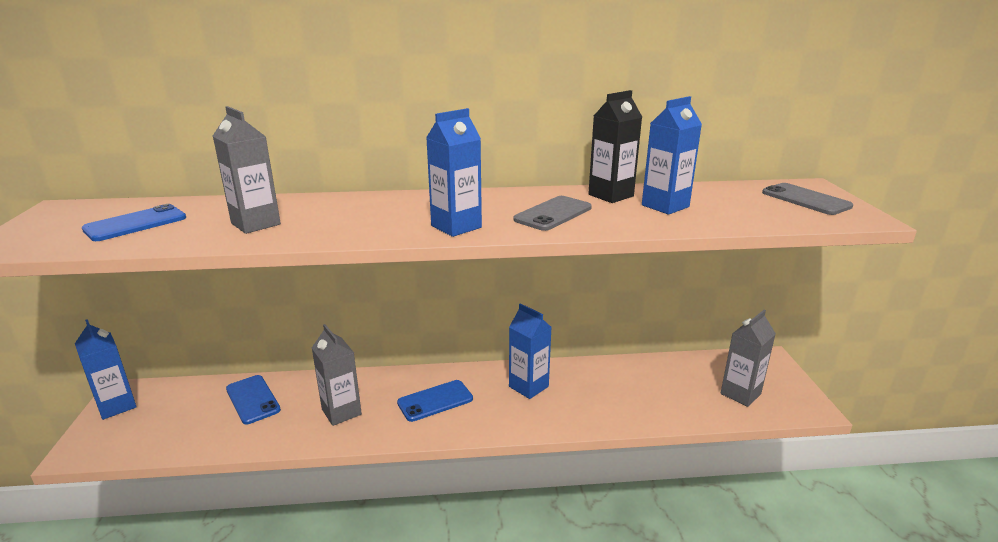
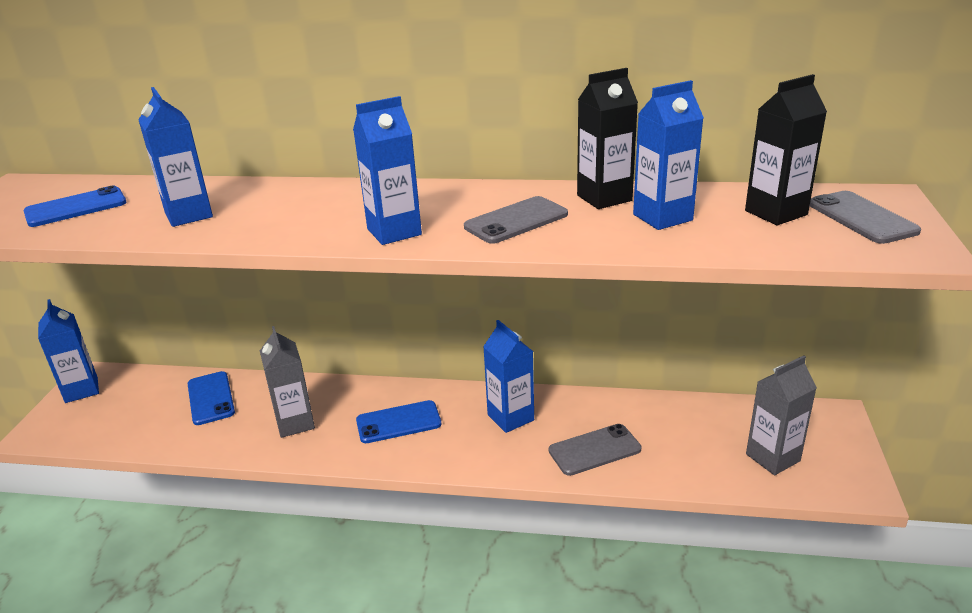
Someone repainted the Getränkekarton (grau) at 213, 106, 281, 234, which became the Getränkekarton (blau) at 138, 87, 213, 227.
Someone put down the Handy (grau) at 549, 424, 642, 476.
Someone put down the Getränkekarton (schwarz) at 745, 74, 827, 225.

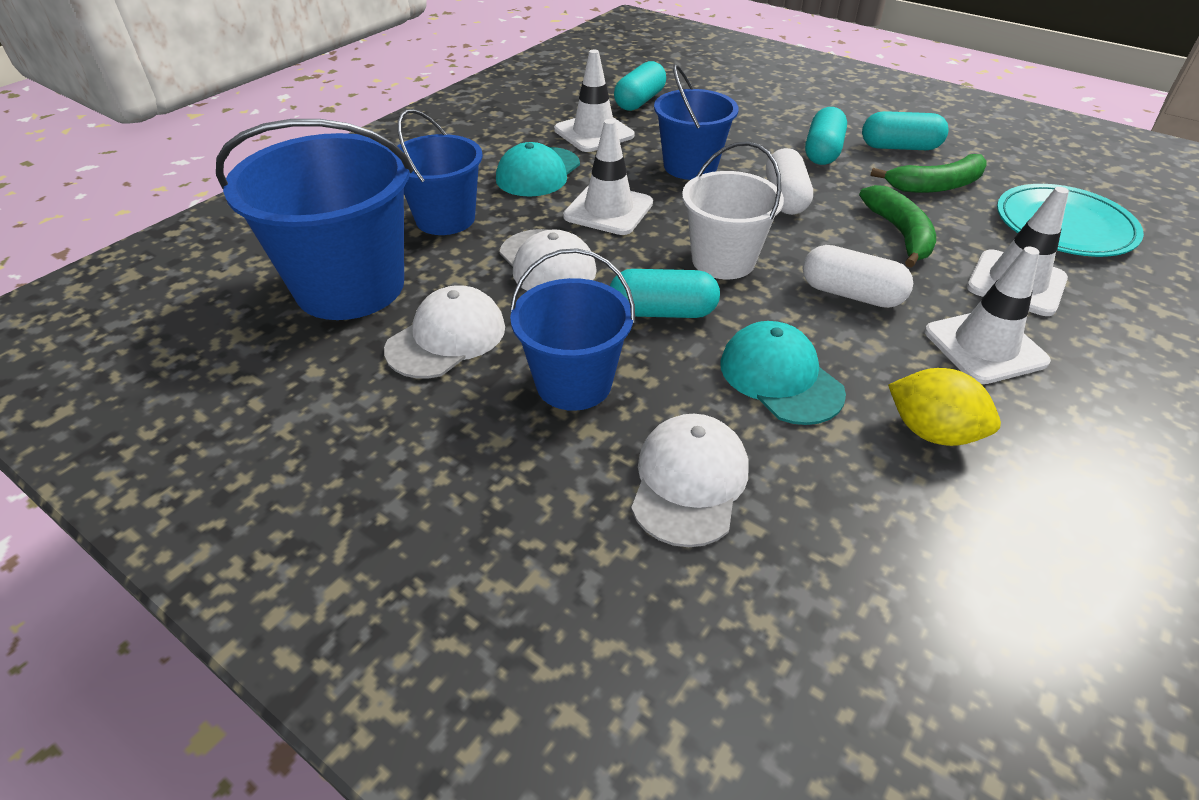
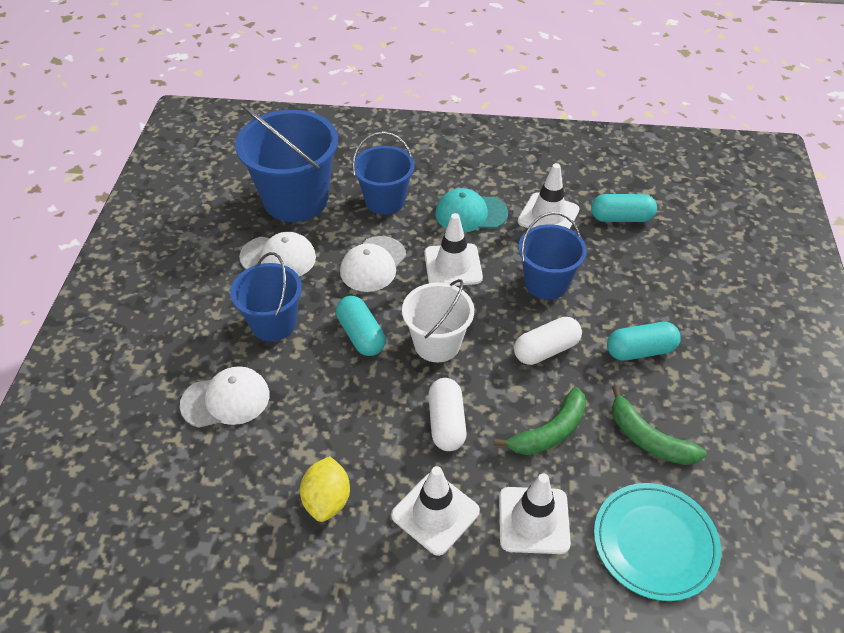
Someone took away the Kappe (türkis) at 721, 321, 846, 425.
Someone took away the Kapsel (türkis) at 862, 111, 949, 150.

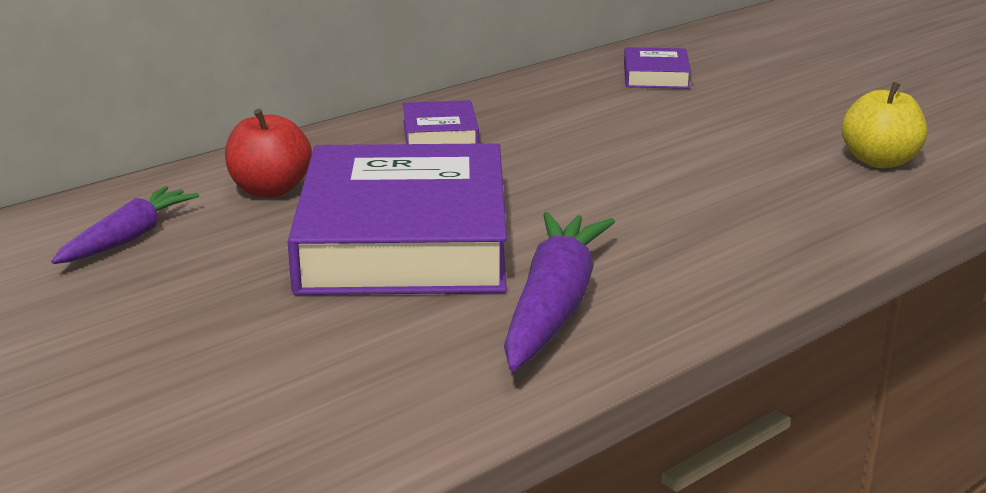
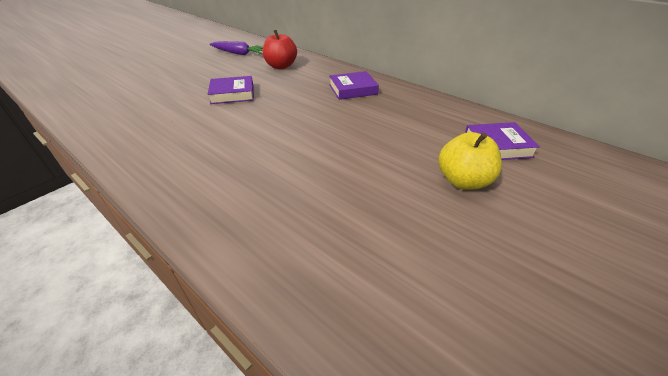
Someone scaled the Buch (lila) at 288, 143, 507, 295 by 0.43.
Someone took away the Karotte (lila) at 504, 212, 615, 371.
Someone carried the Apfel (gelb) from 842, 82, 927, 168 to 438, 132, 502, 190.

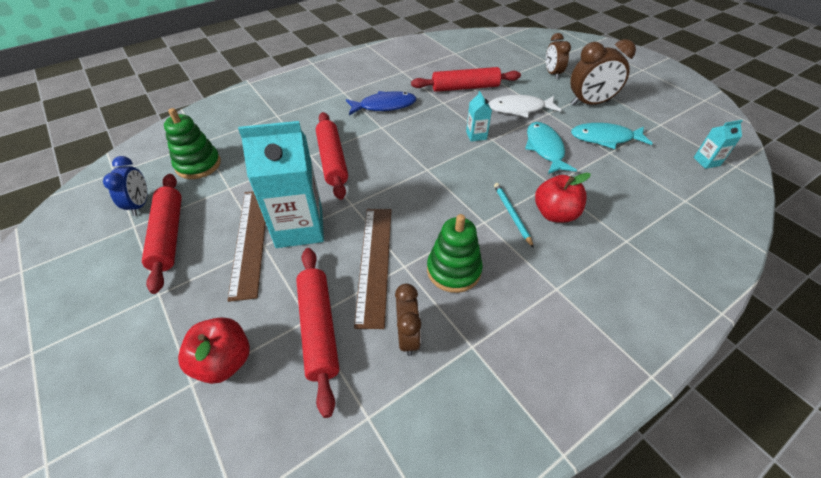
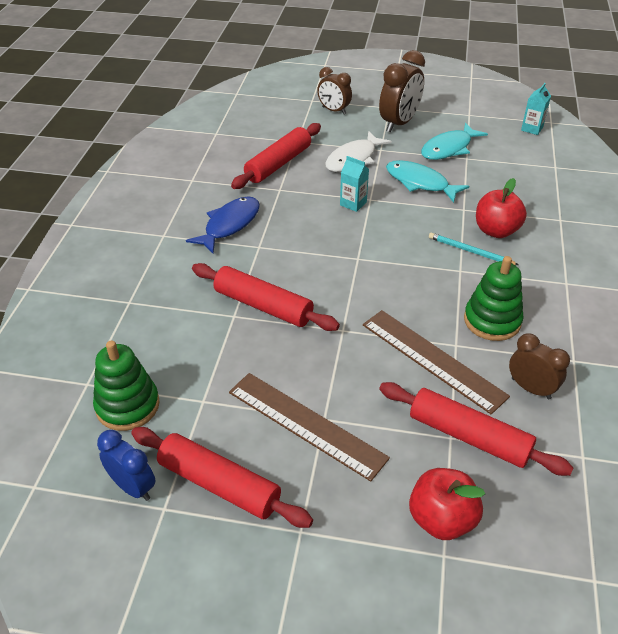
Someone took away the Getränkekarton (türkis) at 238, 121, 324, 248.

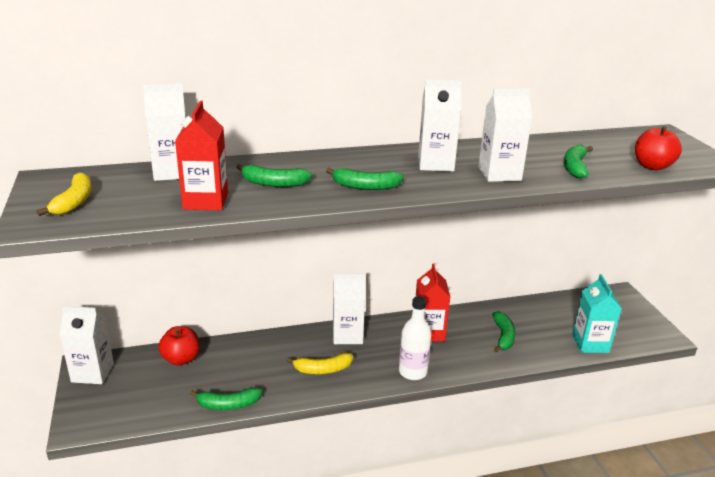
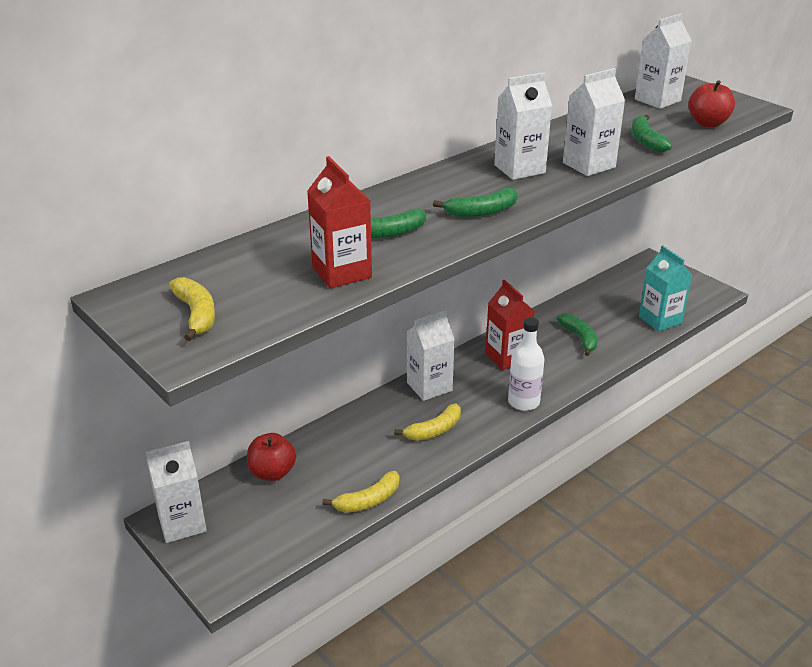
Someone carried the Getränkekarton (weiß) from 143, 83, 186, 181 to 635, 13, 692, 109.
Someone repainted the Banane (grün) at 190, 387, 263, 410, which became the Banane (gelb) at 322, 471, 399, 513.

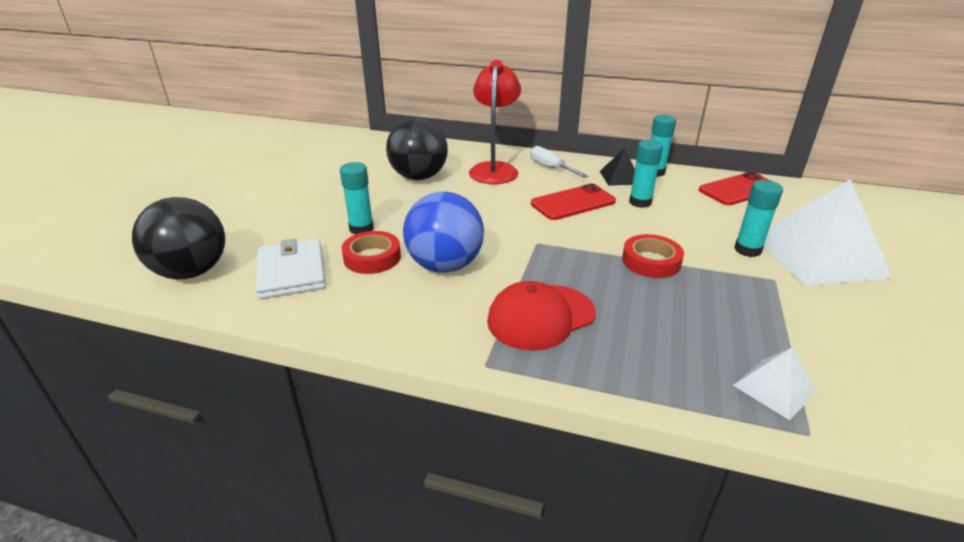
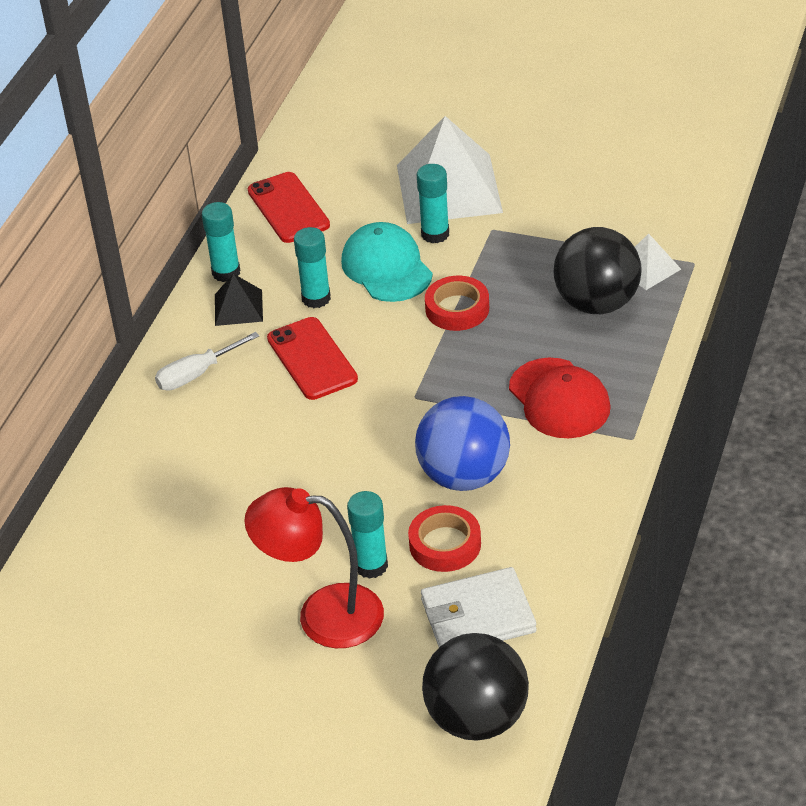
Someone carried the Ball (schwarz) from 386, 118, 448, 180 to 554, 227, 642, 314.
Someone carried the Lampe (rot) from 469, 60, 521, 184 to 244, 487, 384, 648.
Someone put down the Kappe (türkis) at 341, 222, 433, 302.

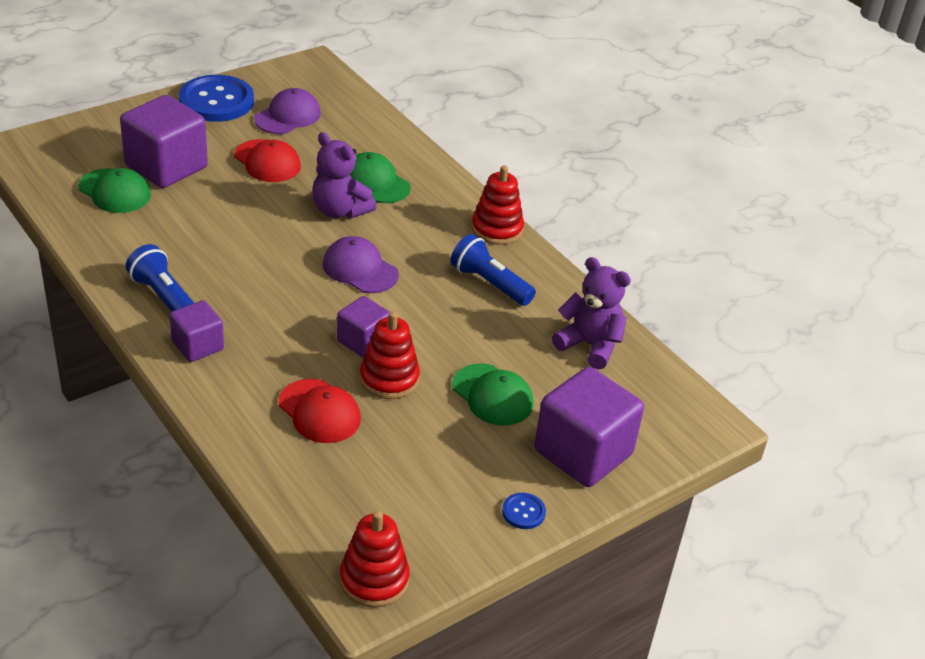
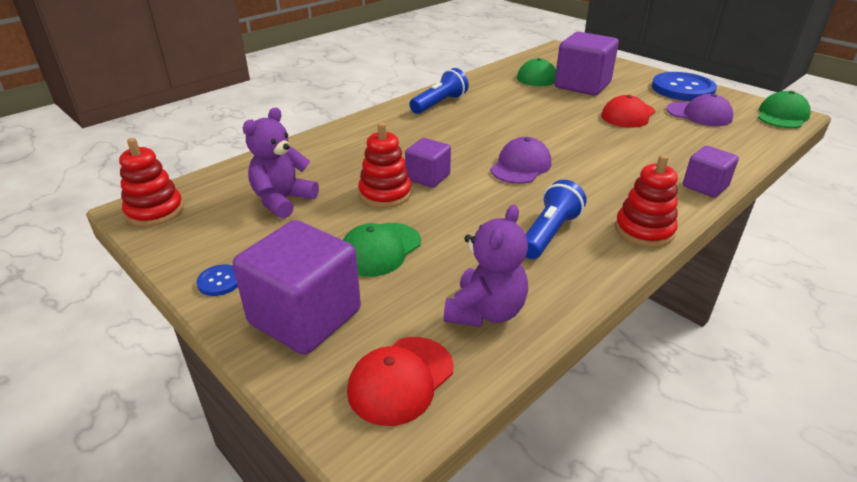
Someone carried the Kubus (lila) from 169, 300, 224, 362 to 683, 146, 739, 198.
Someone carried the Kappe (rot) from 279, 379, 361, 443 to 347, 337, 453, 426.
Someone carried the Teddybär (lila) from 312, 132, 376, 219 to 243, 108, 319, 219.
Someone carried the Kappe (grün) from 350, 152, 411, 203 to 758, 91, 811, 128.

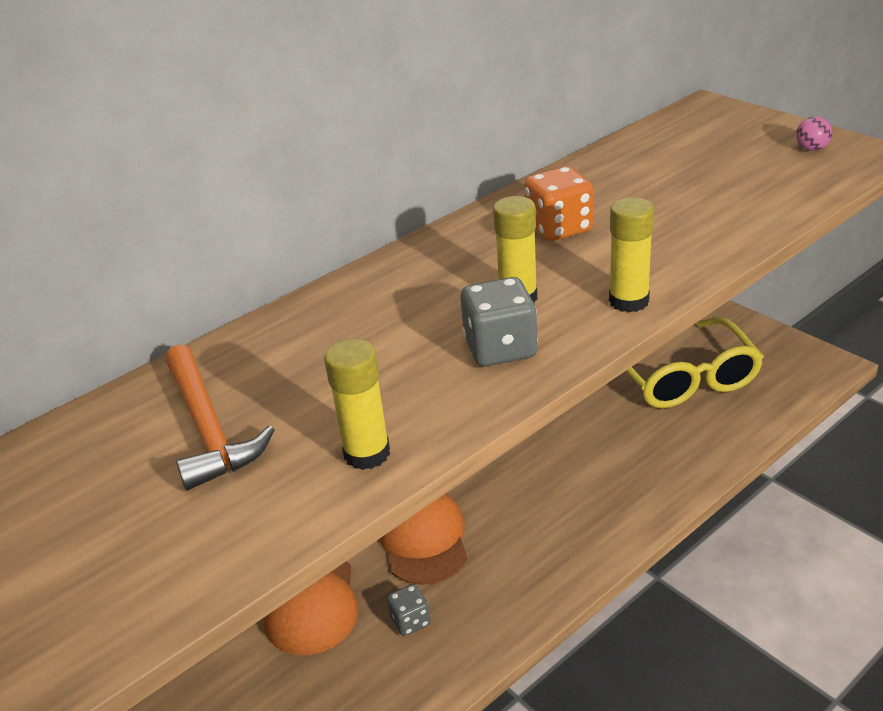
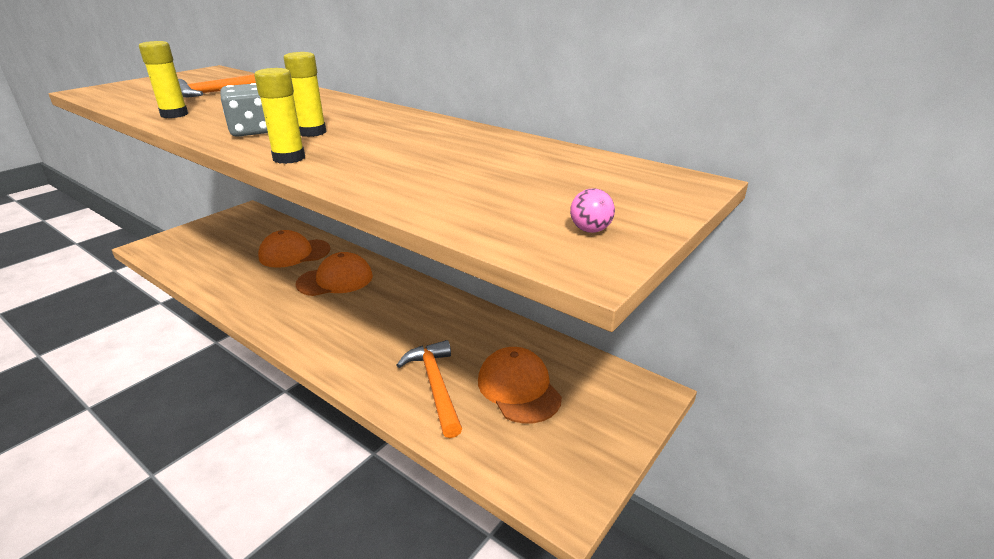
Someone took away the Spielwürfel (grau) at 387, 584, 431, 636.
Someone took away the Spielwürfel (orange) at 524, 166, 594, 241.
Someone swapped the Brille (gelb) at 626, 317, 764, 408 for the Kappe (orange) at 478, 347, 562, 424.
Someone put down the Hammer (orange) at 396, 340, 462, 438.

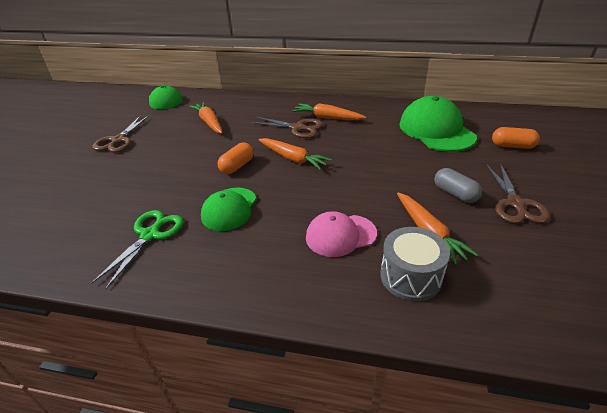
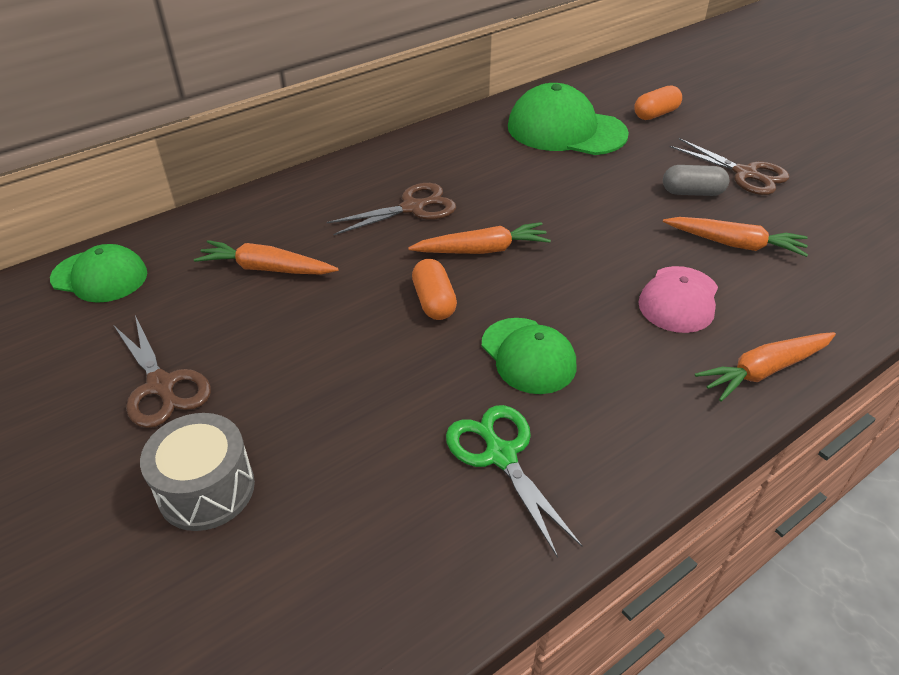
Someone carried the Karotte (orange) from 292, 104, 366, 120 to 695, 332, 836, 401.
Someone carried the Trommel (grau) from 380, 227, 450, 301 to 140, 413, 255, 531.

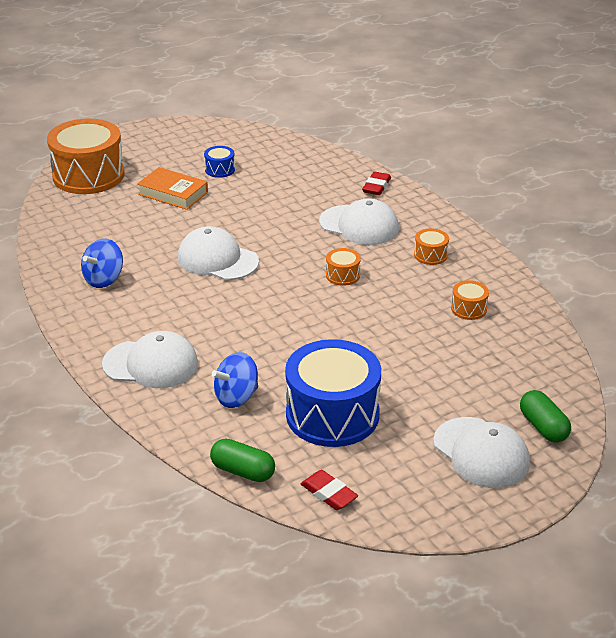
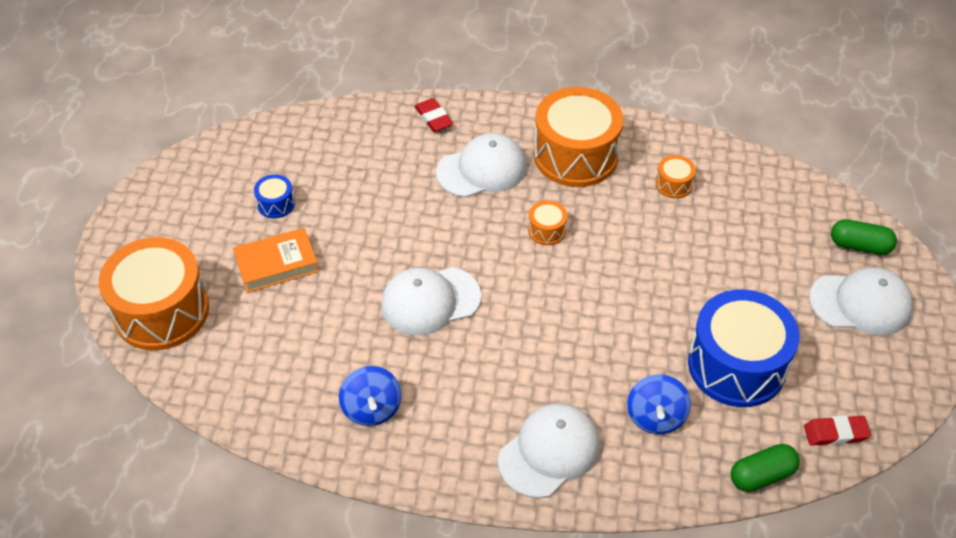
Someone scaled the Trommel (orange) at 414, 228, 449, 265 by 2.35.

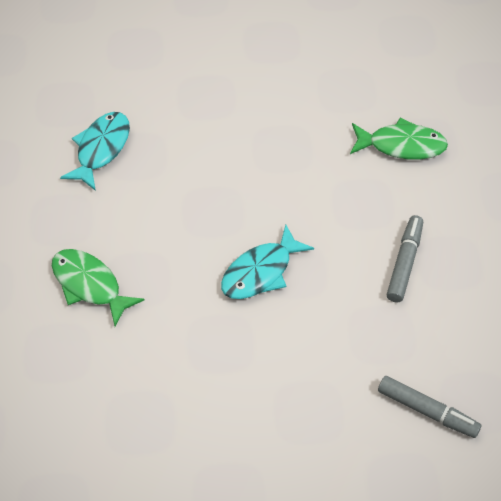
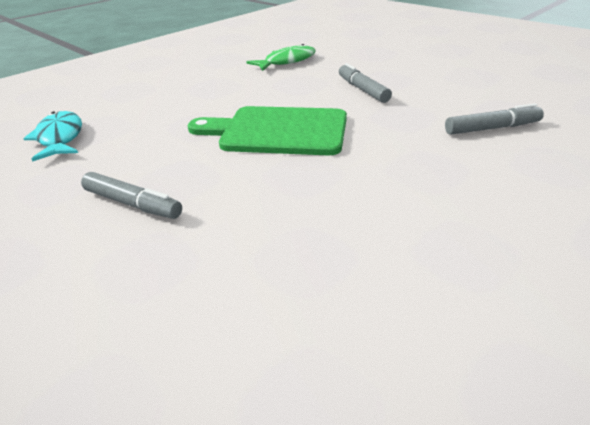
Someone swapped the Fisch (grün) at 52, 249, 145, 326 for the Filzstift (grau) at 81, 172, 182, 219.
Someone swapped the Fisch (türkis) at 221, 225, 314, 299 for the Schneidebrett (grün) at 188, 106, 347, 155.

